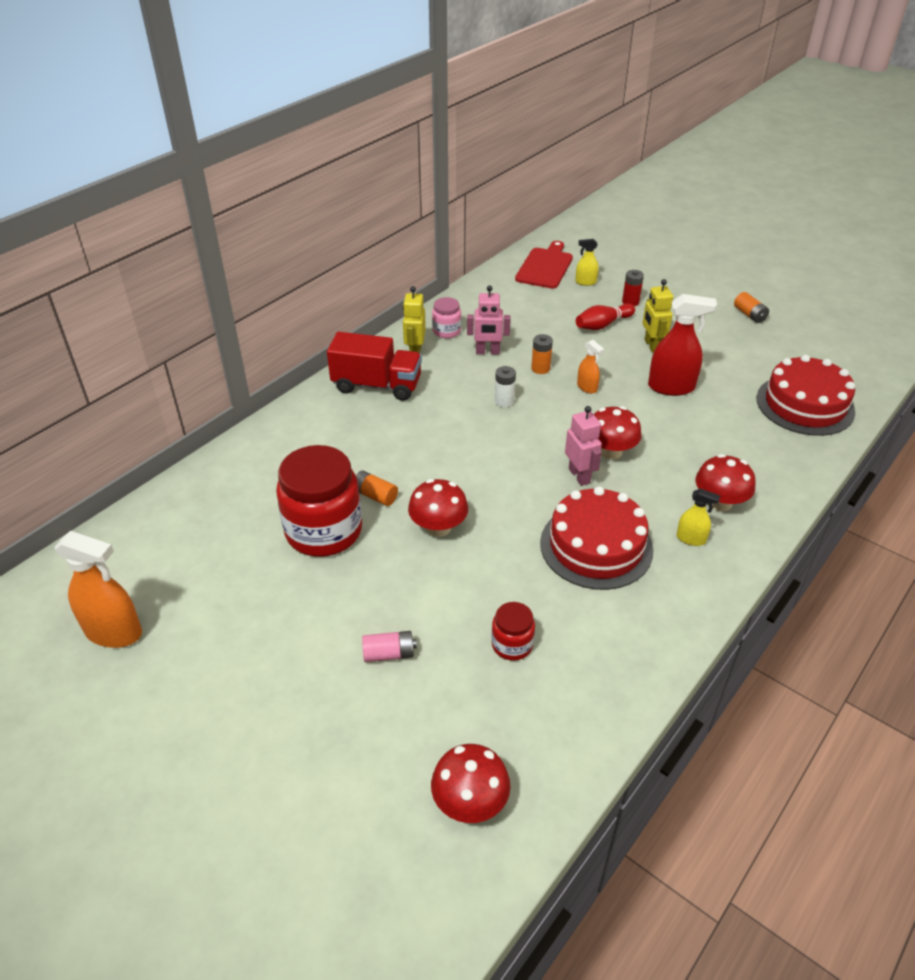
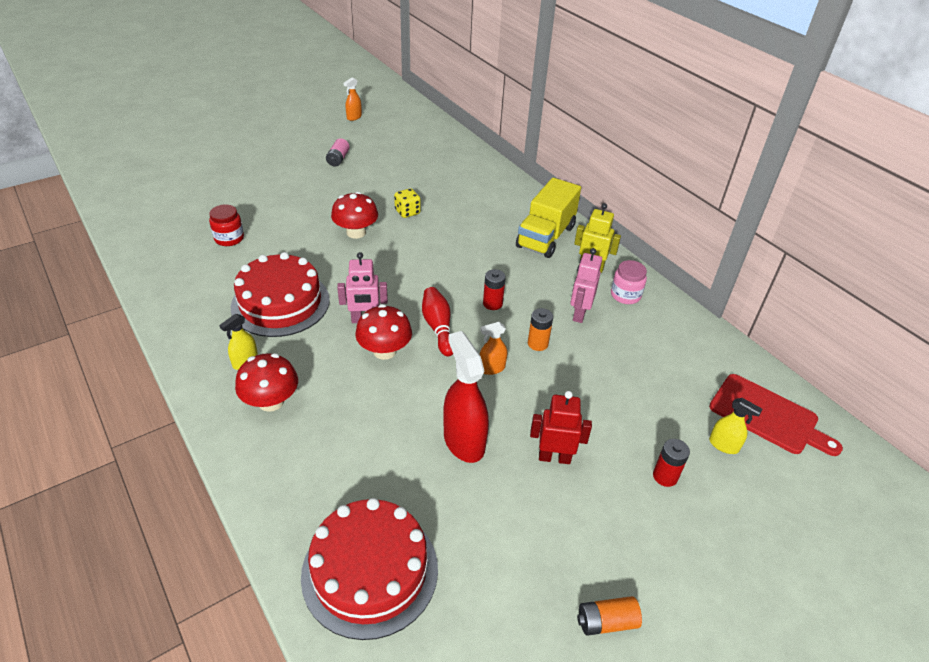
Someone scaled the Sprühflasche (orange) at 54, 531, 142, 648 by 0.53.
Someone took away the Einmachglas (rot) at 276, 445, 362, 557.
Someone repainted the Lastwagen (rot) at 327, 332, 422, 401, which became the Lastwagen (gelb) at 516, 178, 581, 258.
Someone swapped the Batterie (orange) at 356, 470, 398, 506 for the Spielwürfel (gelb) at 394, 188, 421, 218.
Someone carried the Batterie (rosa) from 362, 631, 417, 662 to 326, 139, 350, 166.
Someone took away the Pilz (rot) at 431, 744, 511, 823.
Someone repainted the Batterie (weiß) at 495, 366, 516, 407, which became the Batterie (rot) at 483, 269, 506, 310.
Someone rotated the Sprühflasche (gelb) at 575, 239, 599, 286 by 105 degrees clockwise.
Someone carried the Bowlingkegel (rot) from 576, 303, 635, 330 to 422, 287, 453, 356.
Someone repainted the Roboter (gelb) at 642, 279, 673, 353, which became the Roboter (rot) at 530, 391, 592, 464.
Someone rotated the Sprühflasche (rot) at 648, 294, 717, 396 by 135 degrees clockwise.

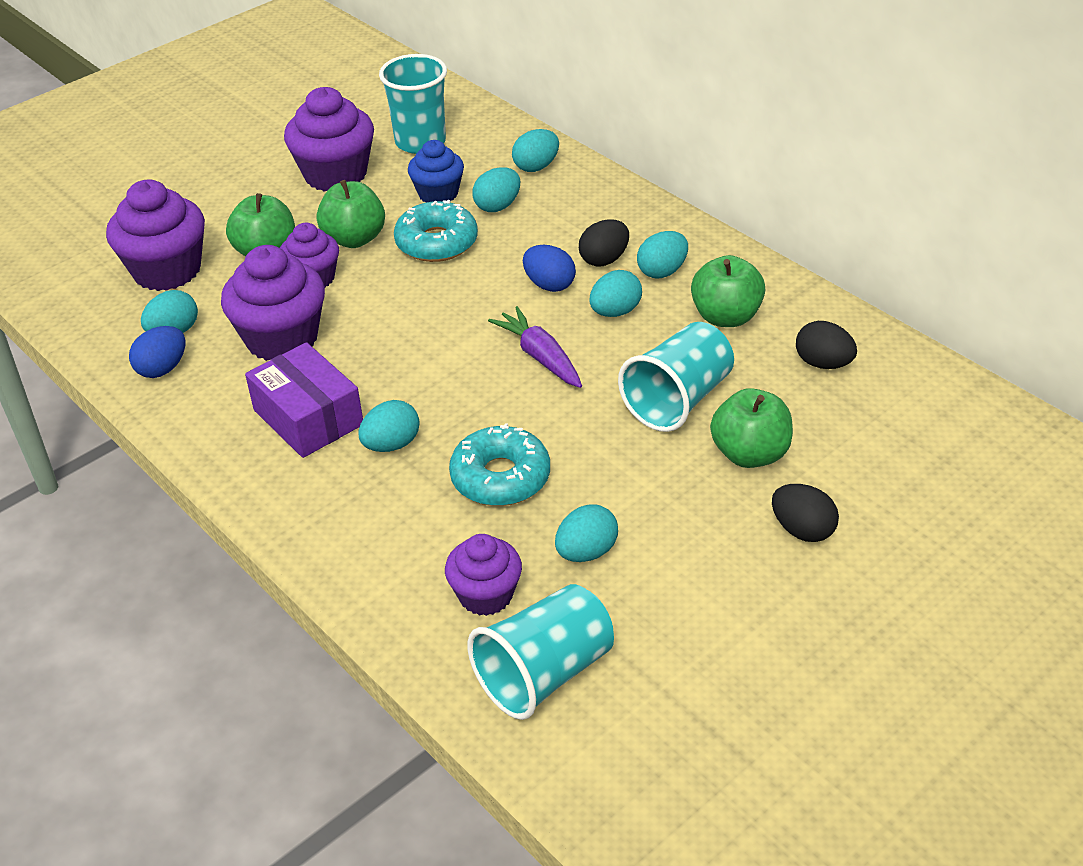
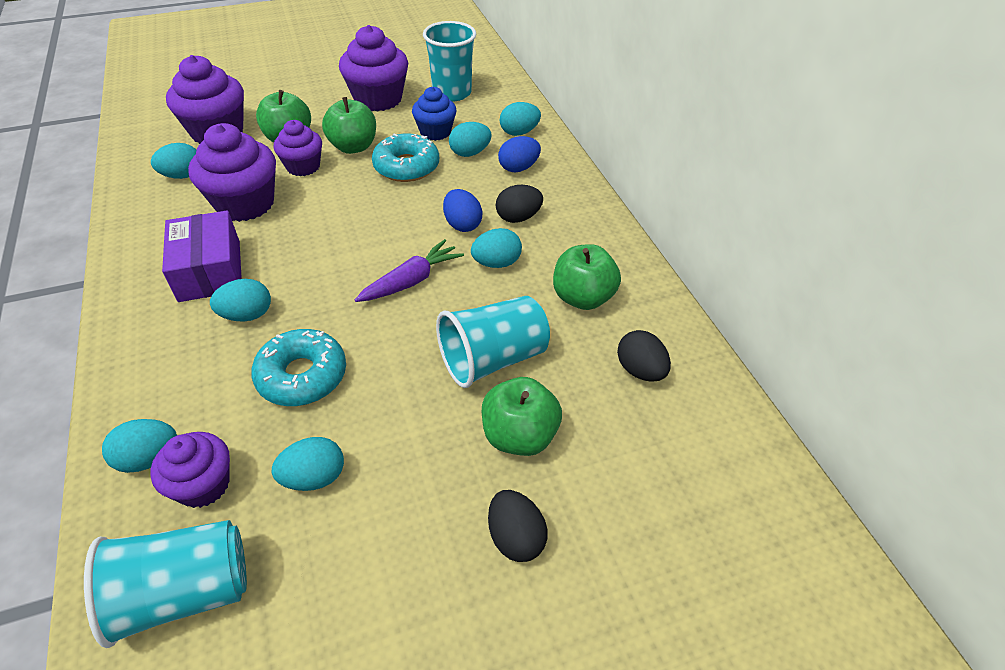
Someone carried the Ei (blau) from 129, 326, 186, 378 to 498, 136, 541, 172.
Someone rotated the Karotte (lila) at 488, 306, 582, 388 by 60 degrees clockwise.
Someone carried the Ei (türkis) from 637, 231, 688, 278 to 102, 419, 177, 473.

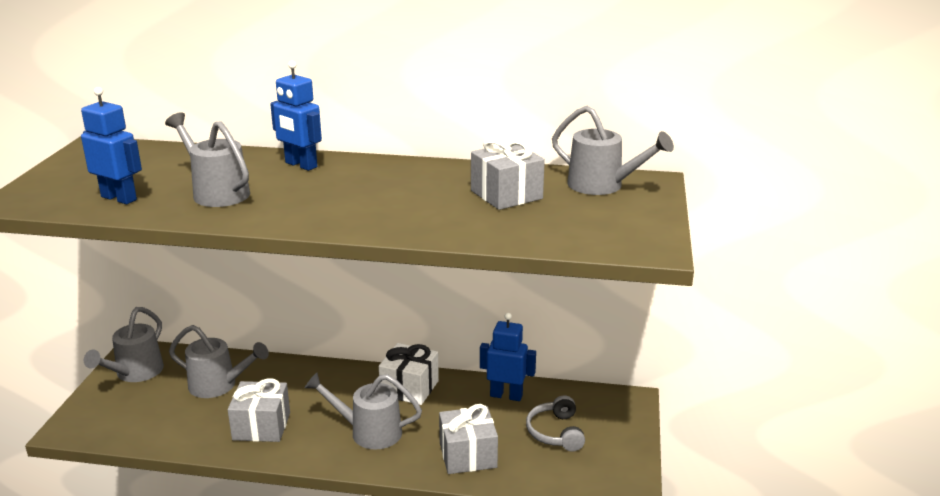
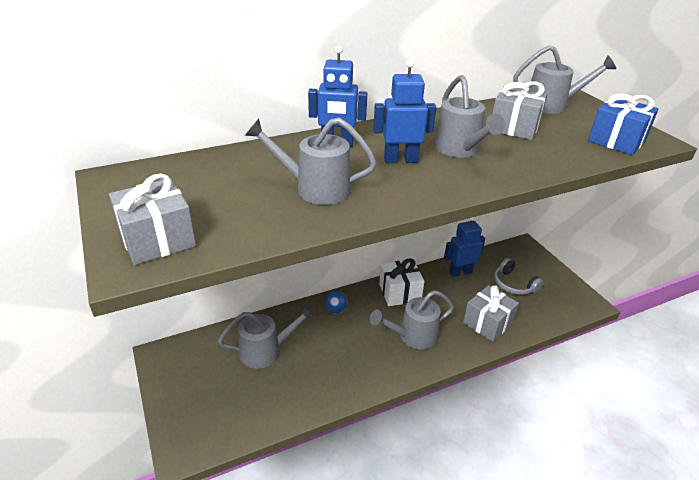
Someone carried the Roboter (blau) from 81, 87, 142, 204 to 373, 59, 436, 163.
Someone carried the Gießkanne (grau) from 84, 307, 164, 382 to 433, 75, 506, 158.
Someone carried the Geschenk (grau) from 228, 378, 290, 442 to 109, 173, 196, 265.
Someone put down the Ball (blau) at 325, 291, 347, 314.
Someone put down the Geschenk (blau) at 588, 94, 659, 155.

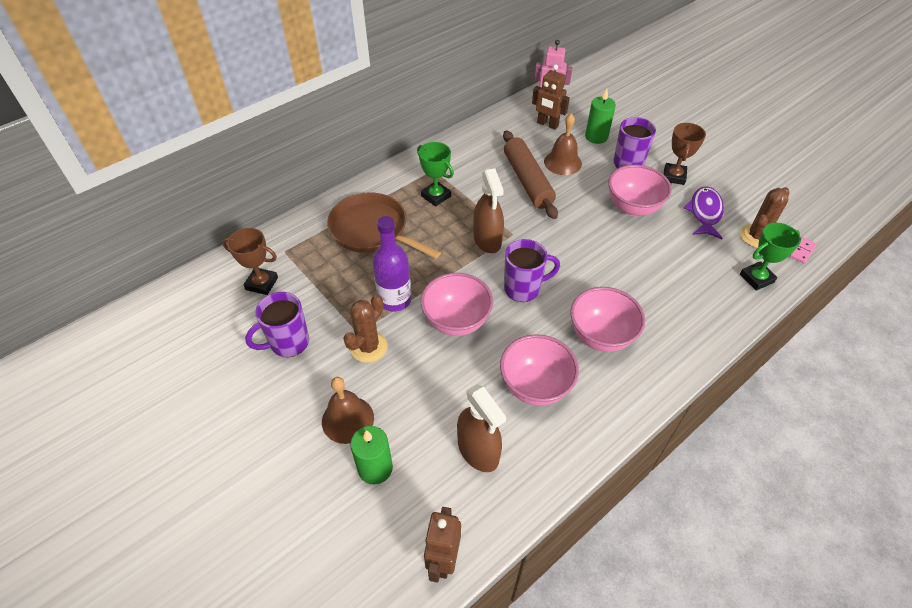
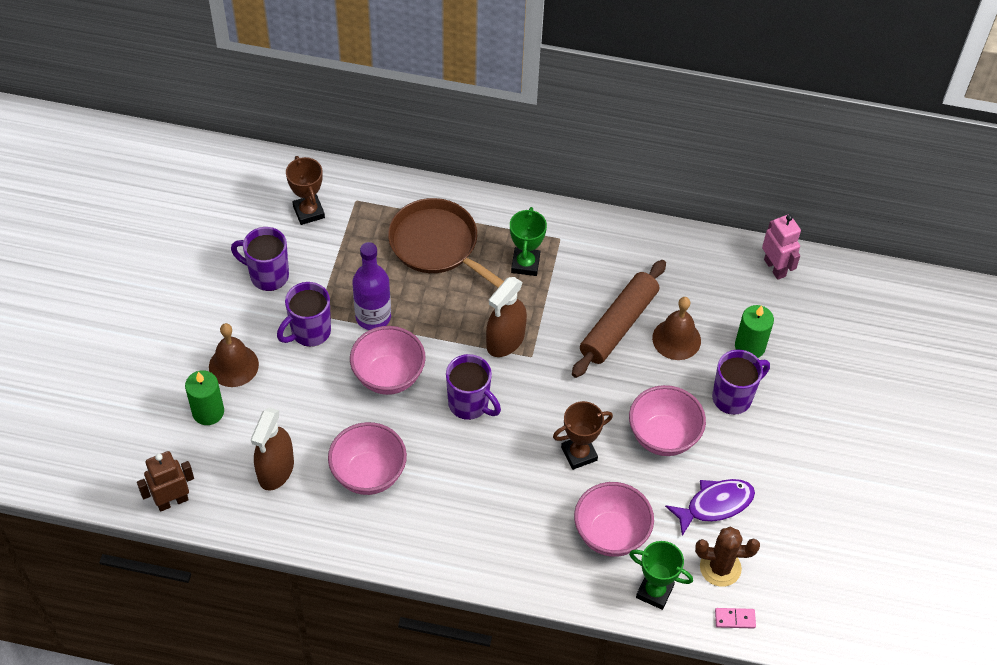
Someone rotated the Pfanne (braun) at 327, 193, 441, 259 by 45 degrees counterclockwise.
Someone swapped the Kaktus (braun) at 343, 294, 388, 363 for the Tasse (lila) at 277, 282, 331, 347.
Someone took away the Roboter (braun) at 532, 64, 570, 129.
Someone carried the Schüssel (rosa) from 570, 287, 645, 352 to 574, 482, 654, 557.
Someone carried the Pokal (braun) from 664, 123, 706, 185 to 553, 401, 613, 470.

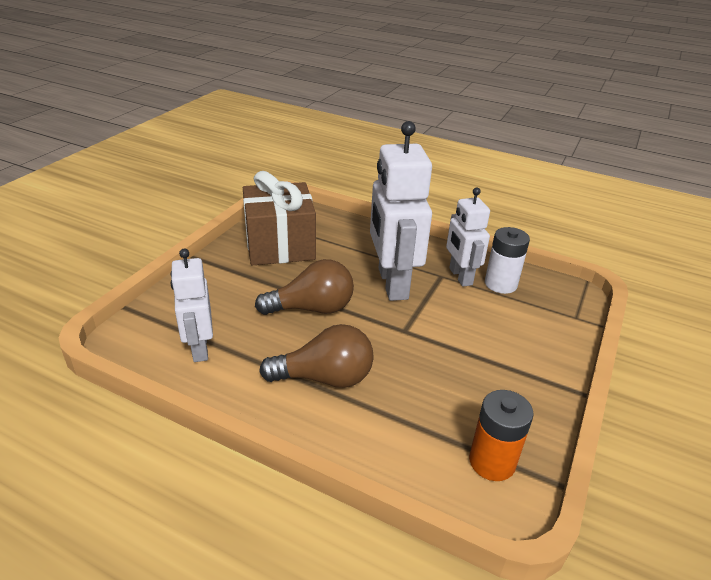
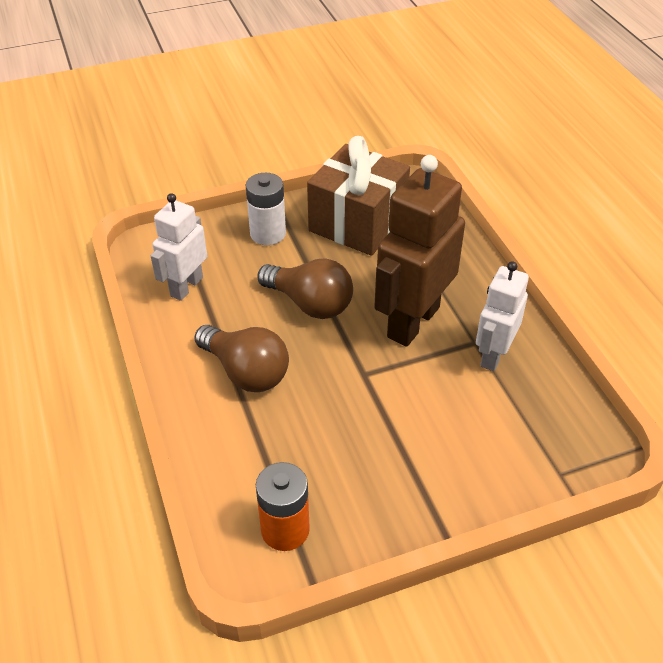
Someone repainted the Roboter (weiß) at 370, 121, 432, 301, which became the Roboter (braun) at 374, 155, 465, 347.
Someone carried the Batterie (weiß) from 485, 227, 530, 294 to 246, 173, 286, 245.

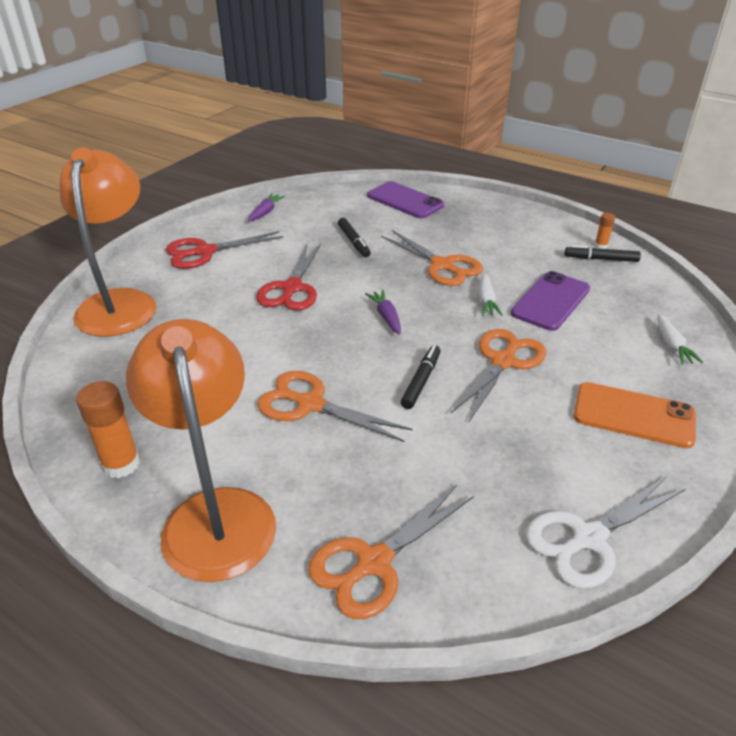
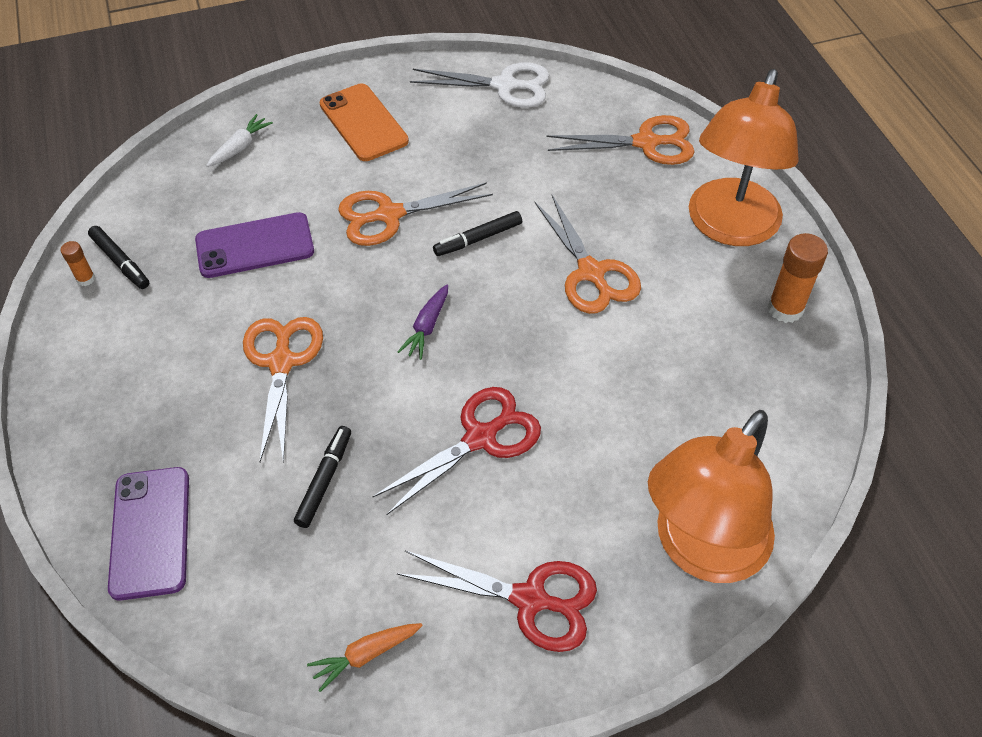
Someone repainted the Karotte (lila) at 248, 193, 286, 222, which became the Karotte (orange) at 307, 623, 423, 692.
Someone took away the Karotte (weiß) at 479, 273, 503, 316.

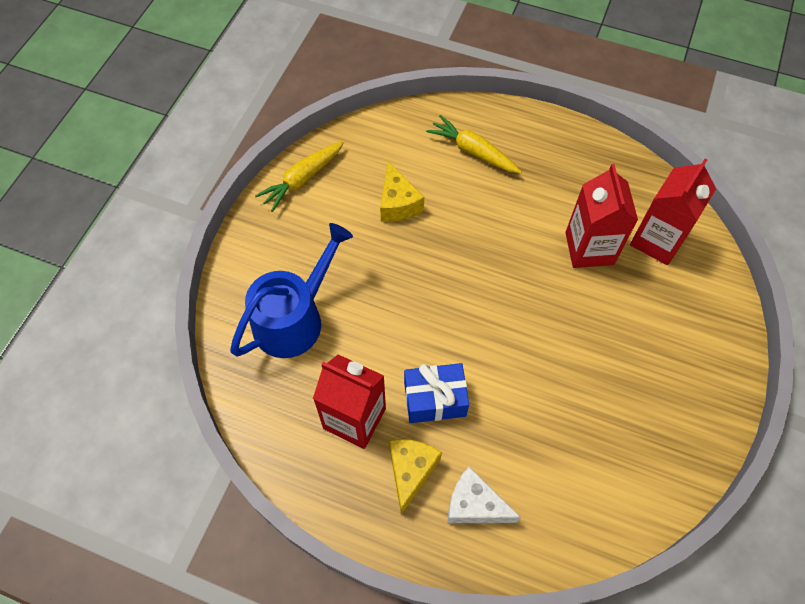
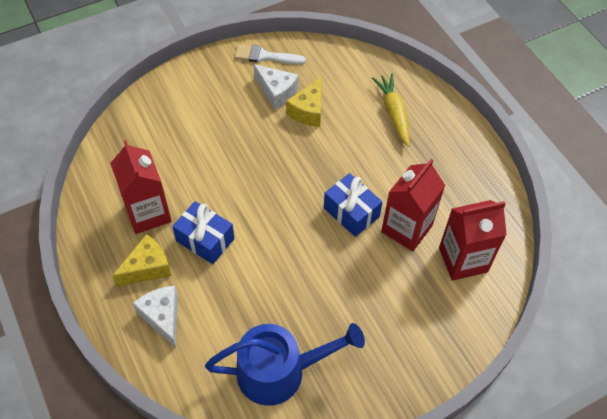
Someone carried the Gießkanne (blau) from 230, 223, 353, 358 to 205, 323, 365, 406.
Someone swapped the Karotte (gelb) at 255, 141, 344, 212 for the Pinsel (weiß) at 235, 44, 306, 65.
Someone put down the Käse (weiß) at 253, 64, 298, 110.
Someone put down the Geschenk (blau) at 324, 173, 382, 237.

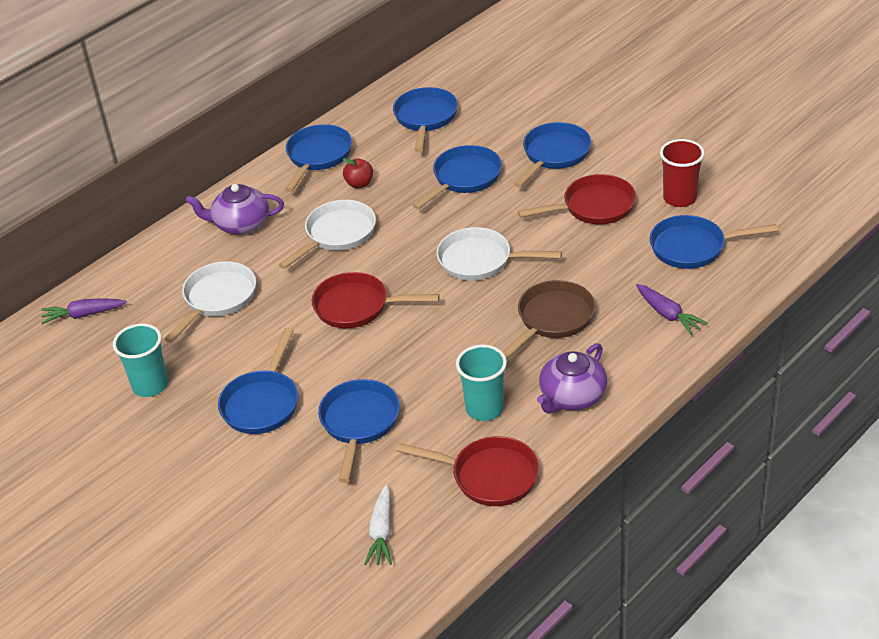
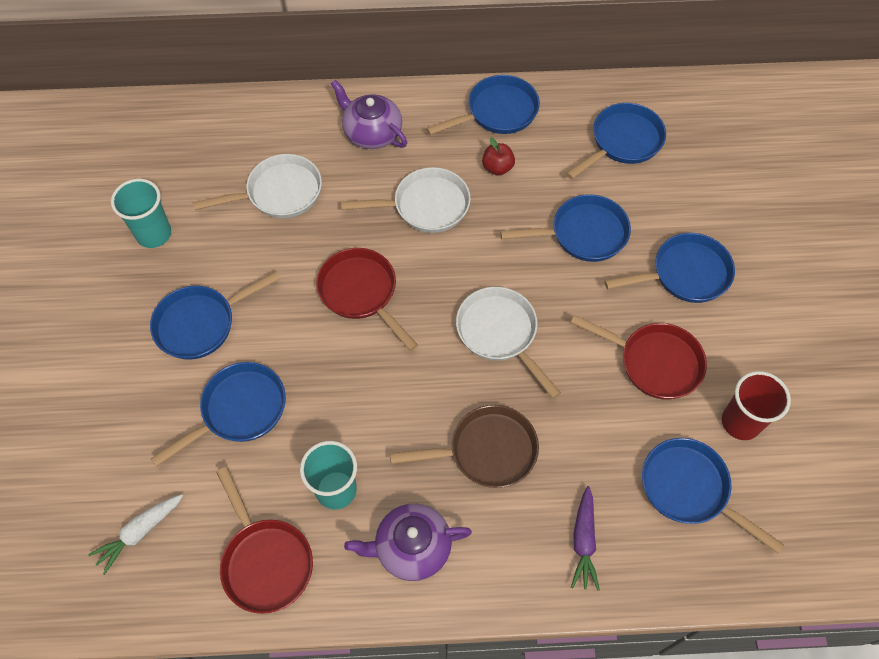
Someone took away the Karotte (lila) at 41, 298, 127, 324.

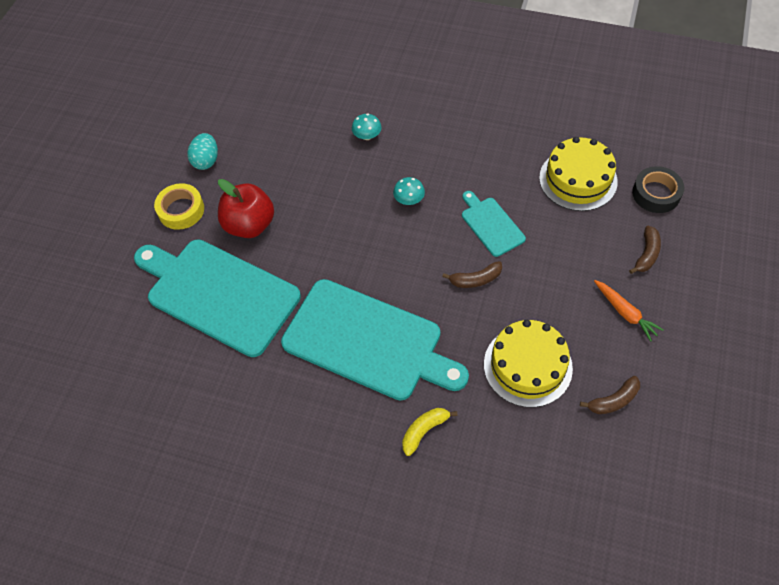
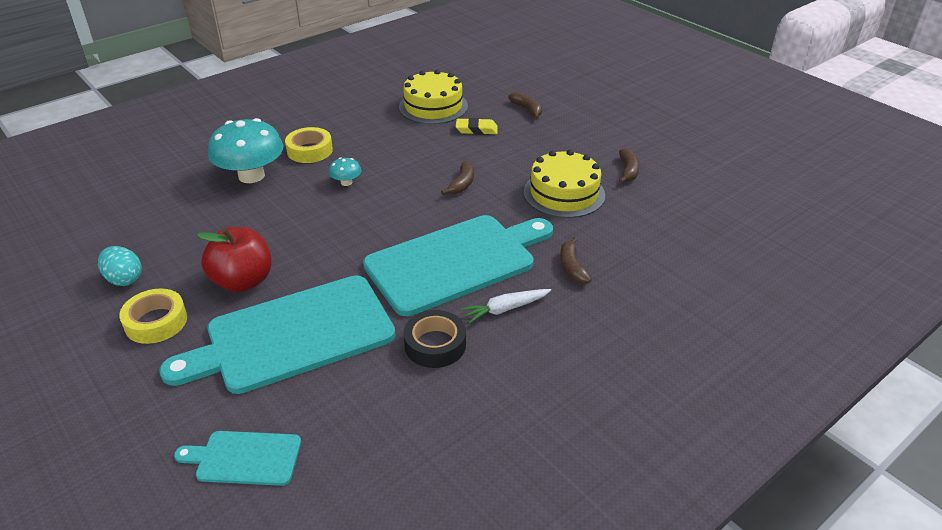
Someone scaled the Pilz (türkis) at 352, 114, 381, 140 by 2.26.
Someone repainted the Banane (gelb) at 402, 408, 458, 456, which became the Banane (braun) at 560, 237, 591, 284.
Someone carried the Schneidebrett (türkis) from 462, 191, 526, 257 to 174, 431, 301, 486.
Someone took away the Karotte (orange) at 594, 280, 664, 342.
Someone carried the Klebeband (schwarz) from 632, 166, 684, 213 to 403, 310, 466, 368.
Someone put down the Klebeband (gelb) at 285, 127, 333, 163.
Someone put down the Radiergummi (gelb) at 456, 118, 498, 135.
Someone put down the Karotte (weiß) at 461, 289, 551, 323.

